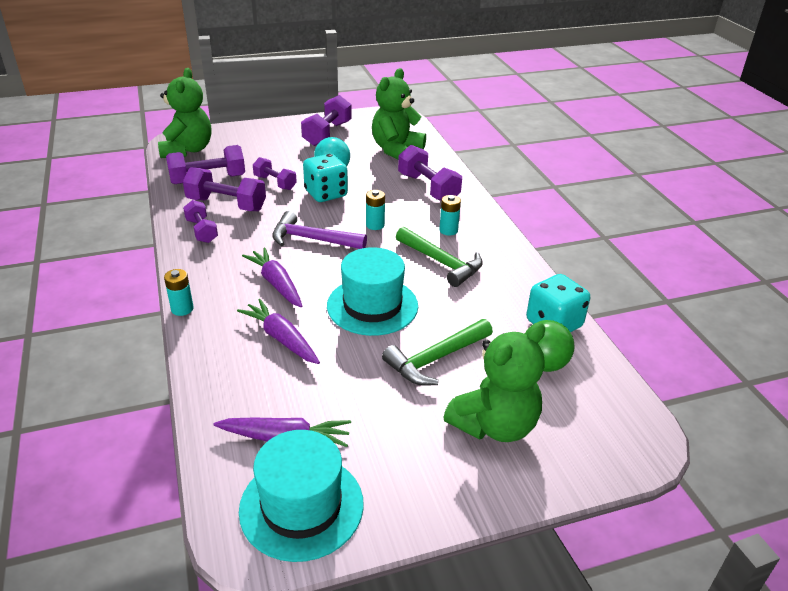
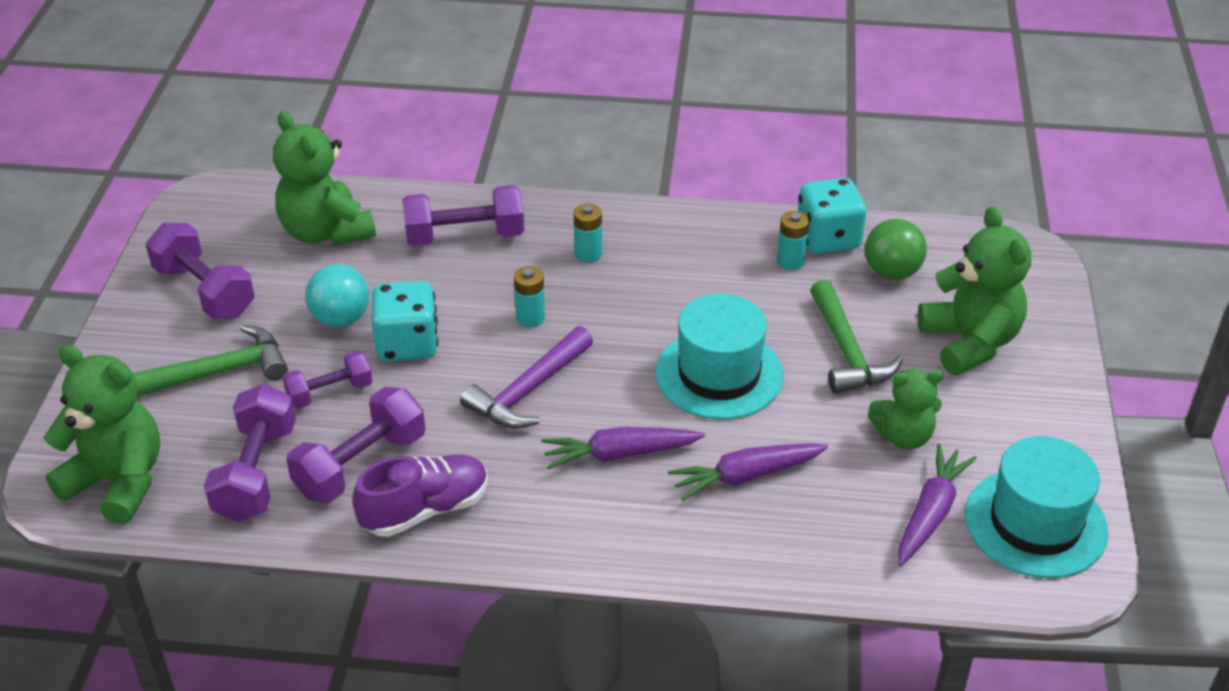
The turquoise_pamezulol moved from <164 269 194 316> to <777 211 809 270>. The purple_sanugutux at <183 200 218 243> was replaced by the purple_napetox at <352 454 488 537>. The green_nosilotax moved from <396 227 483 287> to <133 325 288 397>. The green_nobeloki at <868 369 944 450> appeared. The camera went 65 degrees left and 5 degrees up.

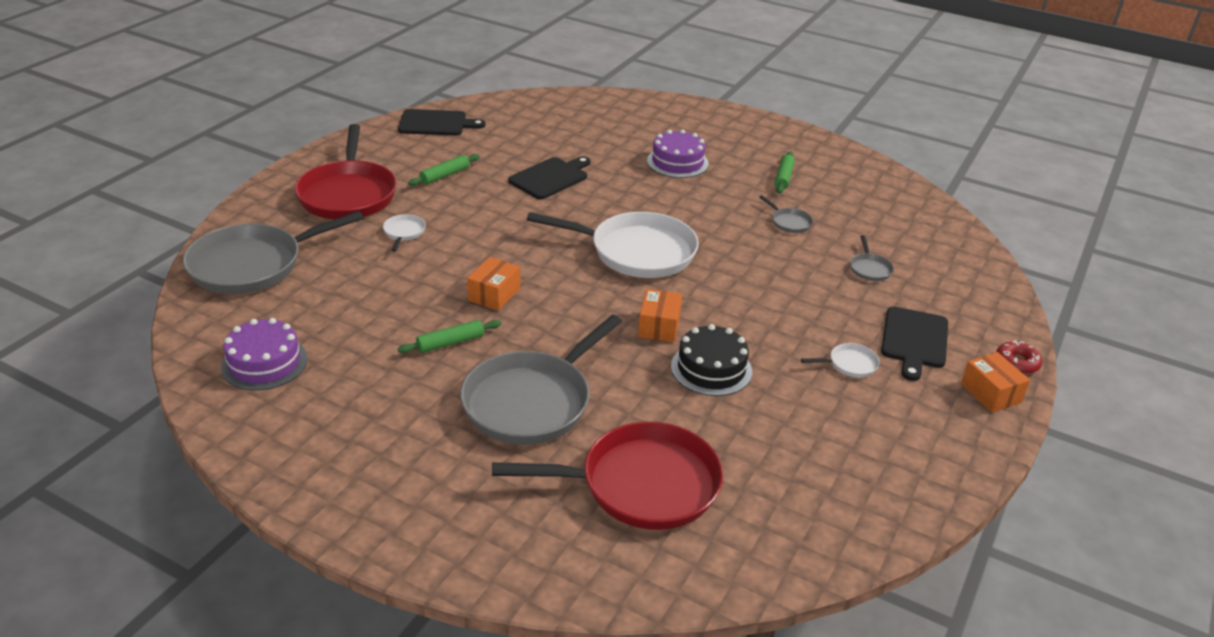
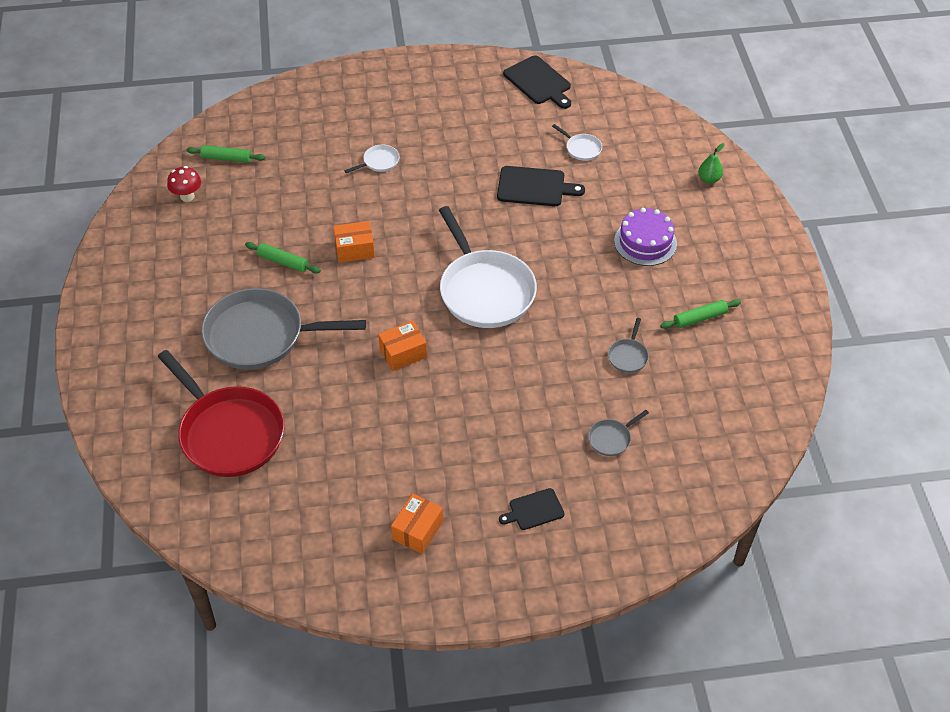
The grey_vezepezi at <183 211 363 294> disappeared. The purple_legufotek at <221 318 307 391> was replaced by the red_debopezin at <167 166 201 202>. The red_vezepezi at <295 124 397 219> disappeared. The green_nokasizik moved from <408 154 479 186> to <187 145 265 163>. The black_legufotek at <671 324 752 396> disappeared. The white_vezepezi moved from <801 343 880 377> to <552 124 602 161>. The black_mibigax at <881 306 948 381> changed to 0.61 times the size. The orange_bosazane moved from <961 352 1030 413> to <391 494 443 554>. The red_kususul at <996 340 1042 374> disappeared. The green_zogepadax at <698 143 725 184> appeared. The camera went 55 degrees right and 15 degrees up.

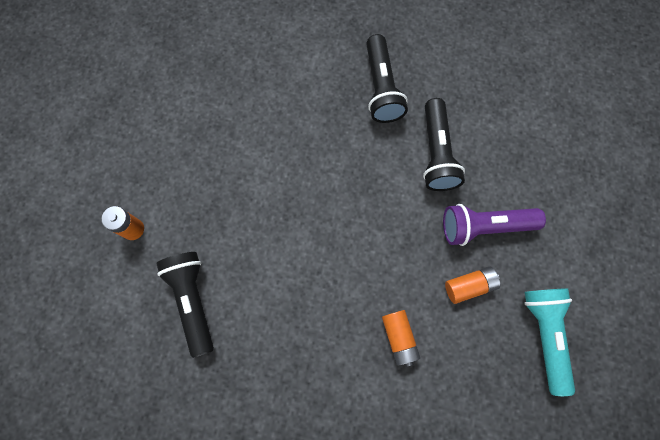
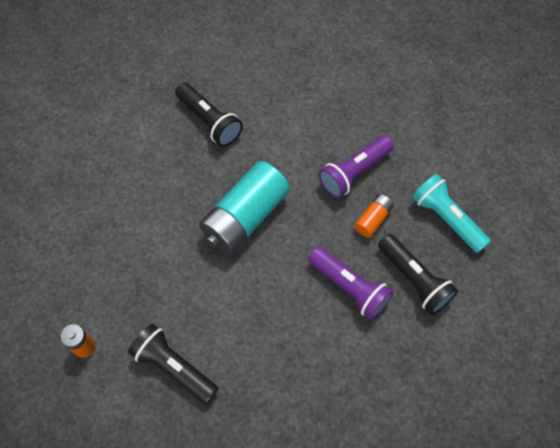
The orange_pamezulol at <382 310 420 367> was replaced by the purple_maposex at <308 246 393 321>. The black_maposex moved from <423 98 465 191> to <378 234 458 315>. The turquoise_pamezulol at <199 161 290 254> appeared. The camera went 35 degrees left and 10 degrees down.

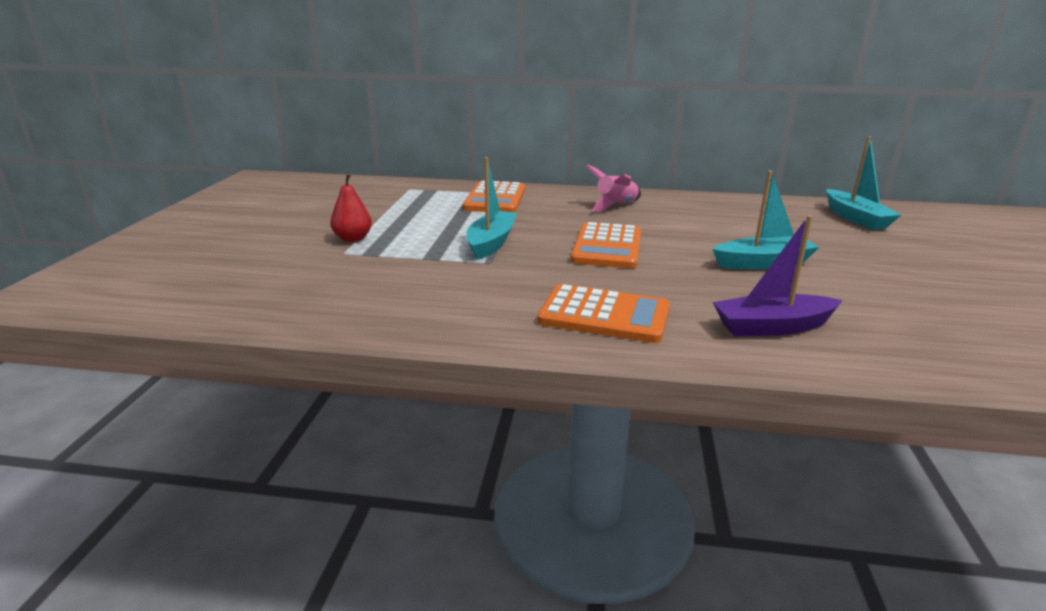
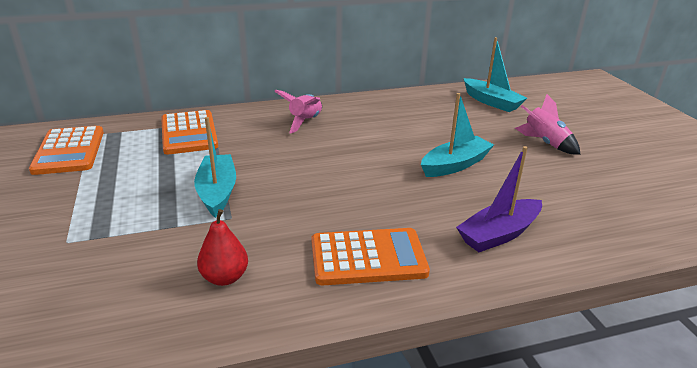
The red_zogepadax moved from <330 174 372 242> to <197 209 248 286>. The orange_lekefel moved from <571 222 641 269> to <29 126 104 175>. The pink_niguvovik at <515 94 581 155> appeared. The camera went 25 degrees left and 5 degrees up.

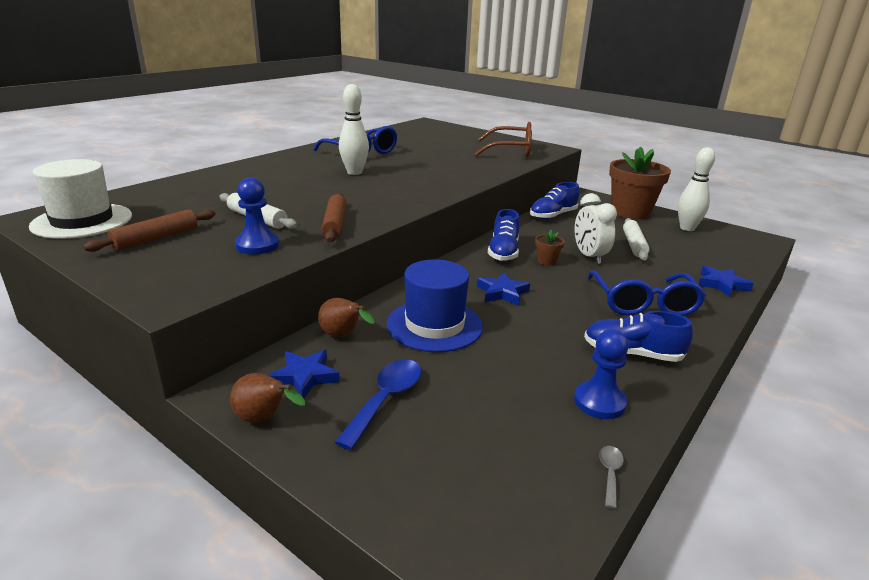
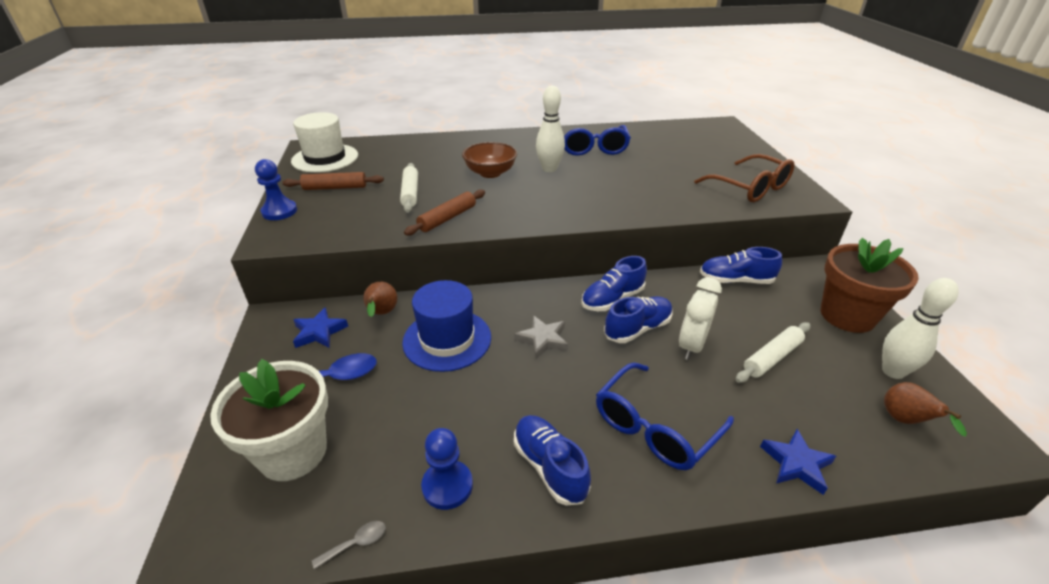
The brown_zogepadax moved from <230 373 305 423> to <884 382 967 437>. The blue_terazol moved from <235 177 279 254> to <255 159 297 220>. The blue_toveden at <477 272 530 306> became the grey_toveden at <515 315 568 359>. The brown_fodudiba at <535 230 565 265> was replaced by the blue_napetox at <604 296 673 343>. The white_fodudiba at <210 359 328 481> appeared. The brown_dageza at <462 142 517 178> appeared. The camera went 45 degrees right and 10 degrees up.

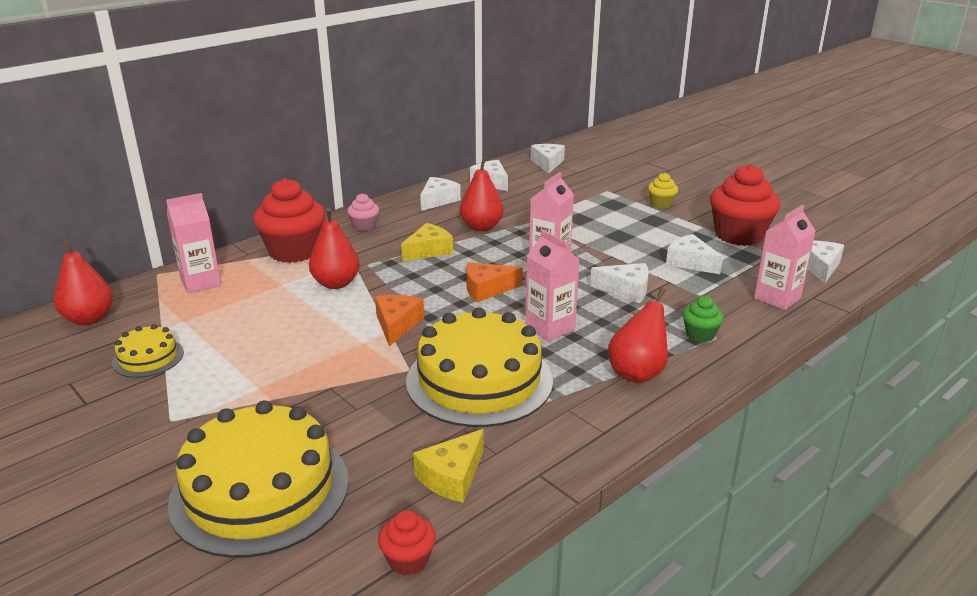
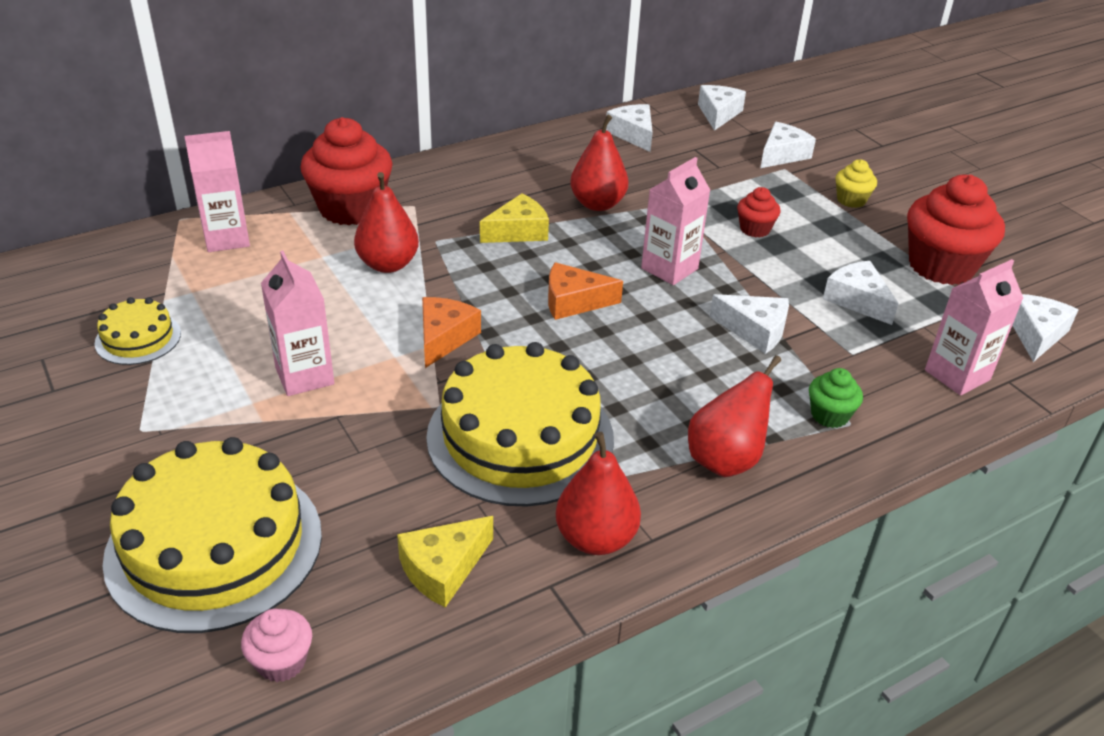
The red_zogepadax moved from <54 237 113 325> to <556 432 641 555>. The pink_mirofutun moved from <347 193 379 231> to <241 609 312 682>. The red_mirofutun moved from <378 510 436 576> to <737 187 780 238>. The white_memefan moved from <420 177 461 211> to <760 122 816 168>. The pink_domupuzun moved from <525 229 579 341> to <261 251 334 396>. The camera went 10 degrees right and 10 degrees up.

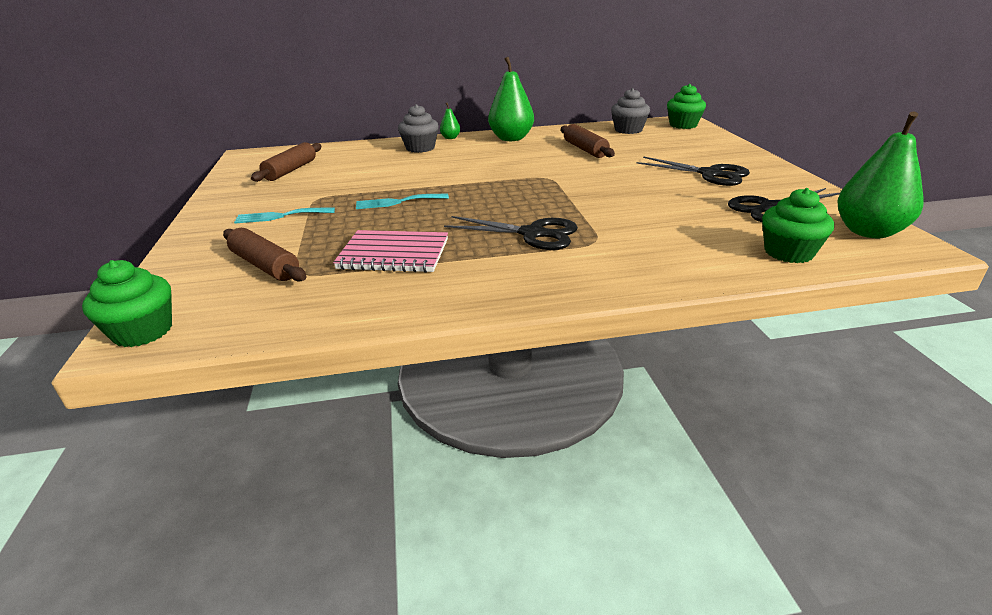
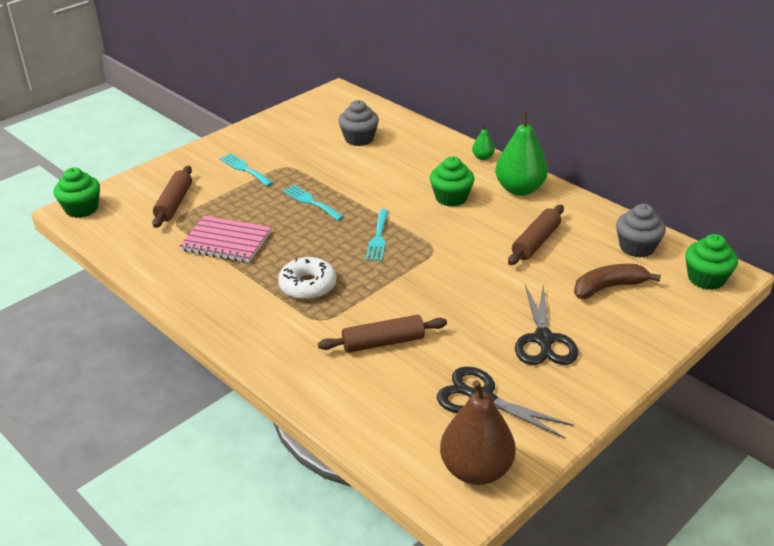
The brown_nokasizik moved from <251 142 322 182> to <318 315 447 353>. The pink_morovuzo at <333 230 448 273> turned 45 degrees counterclockwise. The grey_mirofutun moved from <398 104 439 153> to <338 100 379 146>. The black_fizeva at <444 216 578 250> was replaced by the white_kususul at <278 257 337 300>. The green_mirofutun moved from <762 188 834 263> to <430 156 474 207>. The green_zogepadax at <837 111 924 238> became the brown_zogepadax at <440 380 516 485>. The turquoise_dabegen at <366 209 389 261> appeared. The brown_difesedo at <574 264 661 299> appeared. The camera went 55 degrees right and 5 degrees up.

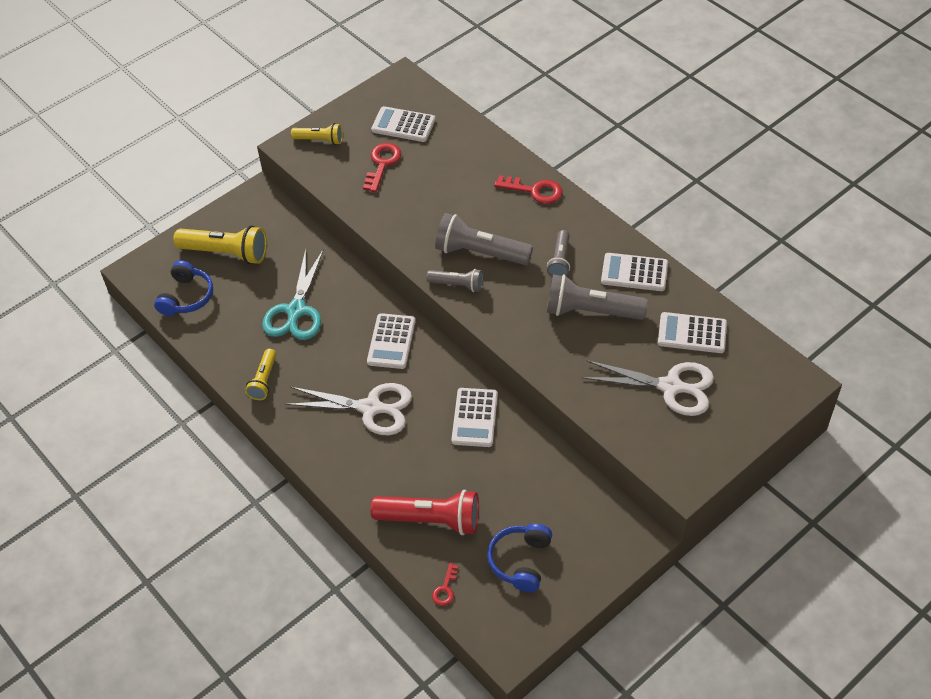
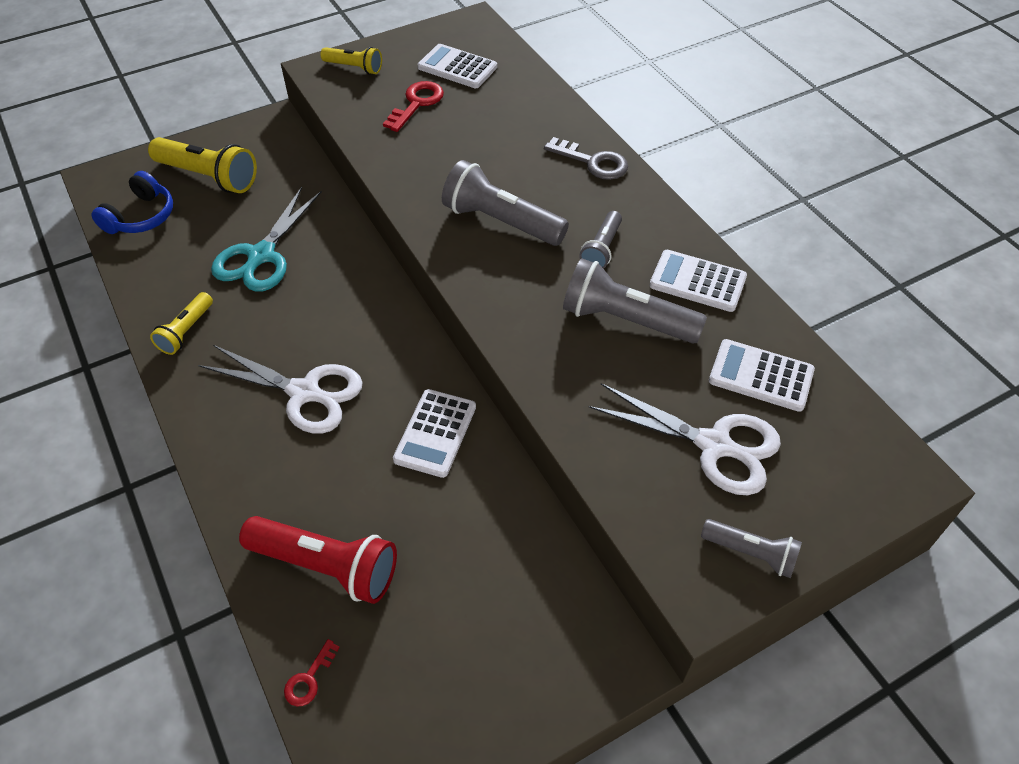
The white_lekefel at <367 313 415 369> disappeared. The grey_maposex moved from <426 269 483 292> to <701 519 802 578>. The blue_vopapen at <487 523 552 592> disappeared. The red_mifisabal at <494 175 563 204> became the grey_mifisabal at <544 137 628 180>. The camera went 10 degrees right and 0 degrees up.

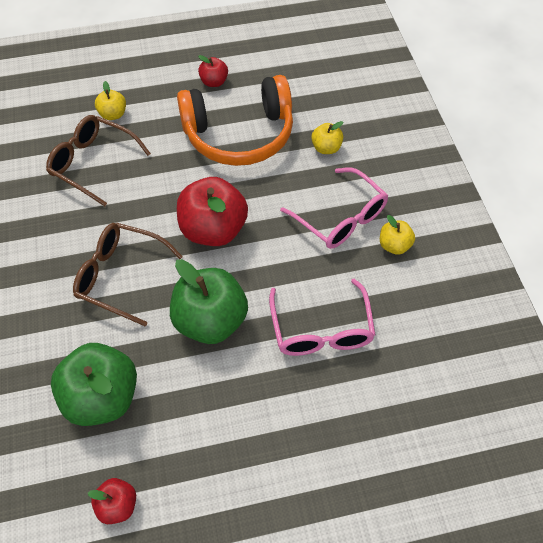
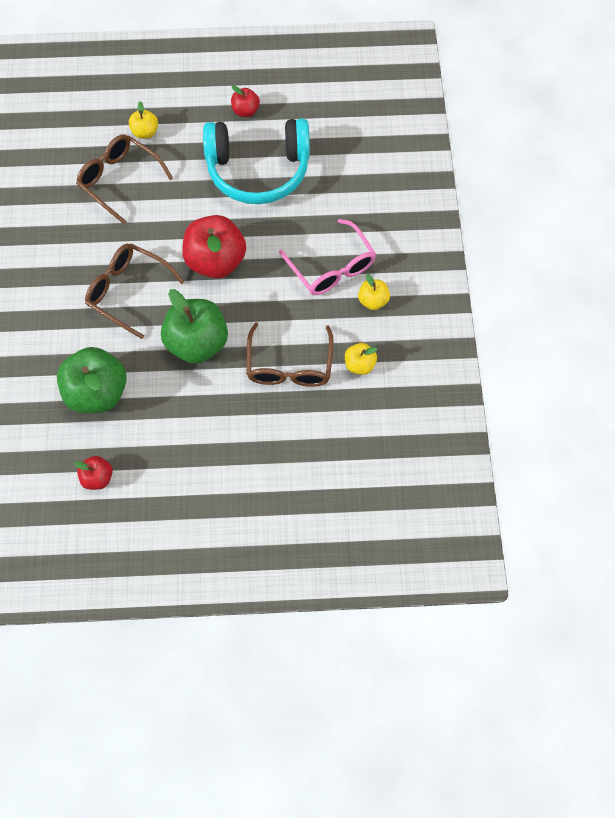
The orange_vopapen at <177 75 293 166> became the turquoise_vopapen at <203 118 310 204>. The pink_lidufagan at <269 279 375 356> became the brown_lidufagan at <247 323 334 387>. The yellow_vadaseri moved from <311 121 343 154> to <345 343 377 375>. The camera went 10 degrees right and 10 degrees up.

